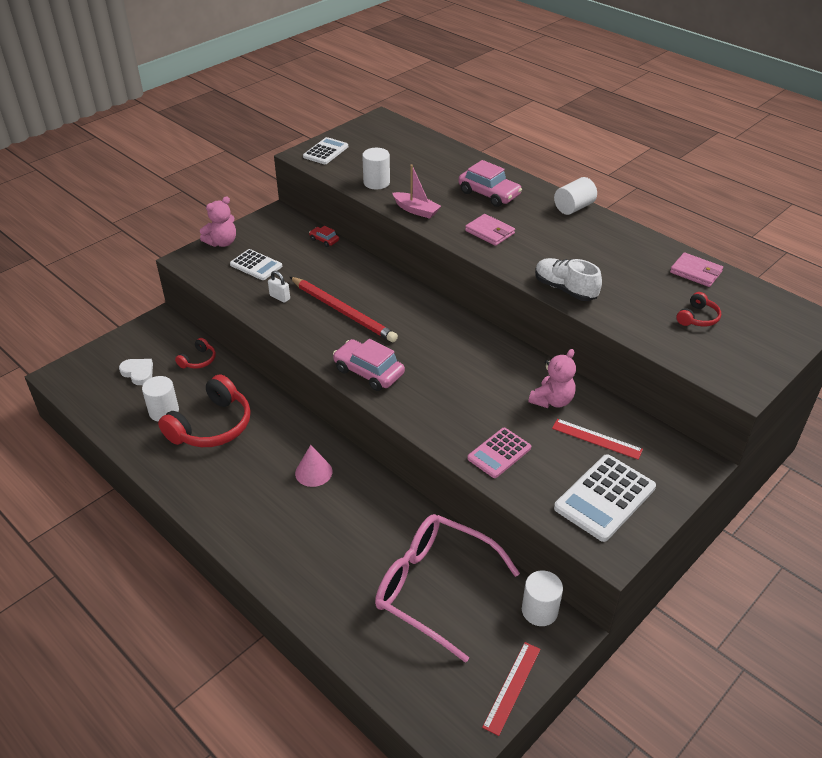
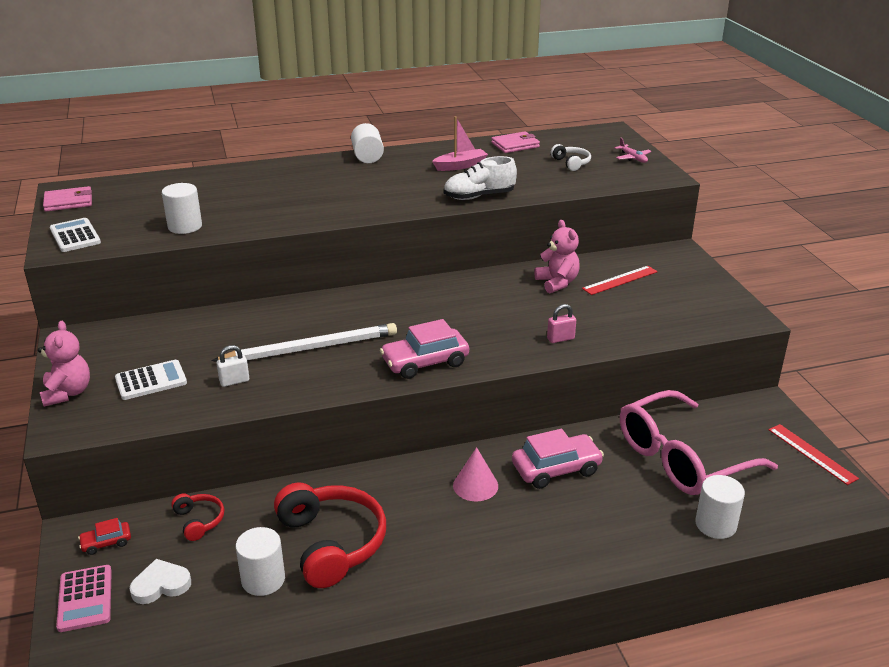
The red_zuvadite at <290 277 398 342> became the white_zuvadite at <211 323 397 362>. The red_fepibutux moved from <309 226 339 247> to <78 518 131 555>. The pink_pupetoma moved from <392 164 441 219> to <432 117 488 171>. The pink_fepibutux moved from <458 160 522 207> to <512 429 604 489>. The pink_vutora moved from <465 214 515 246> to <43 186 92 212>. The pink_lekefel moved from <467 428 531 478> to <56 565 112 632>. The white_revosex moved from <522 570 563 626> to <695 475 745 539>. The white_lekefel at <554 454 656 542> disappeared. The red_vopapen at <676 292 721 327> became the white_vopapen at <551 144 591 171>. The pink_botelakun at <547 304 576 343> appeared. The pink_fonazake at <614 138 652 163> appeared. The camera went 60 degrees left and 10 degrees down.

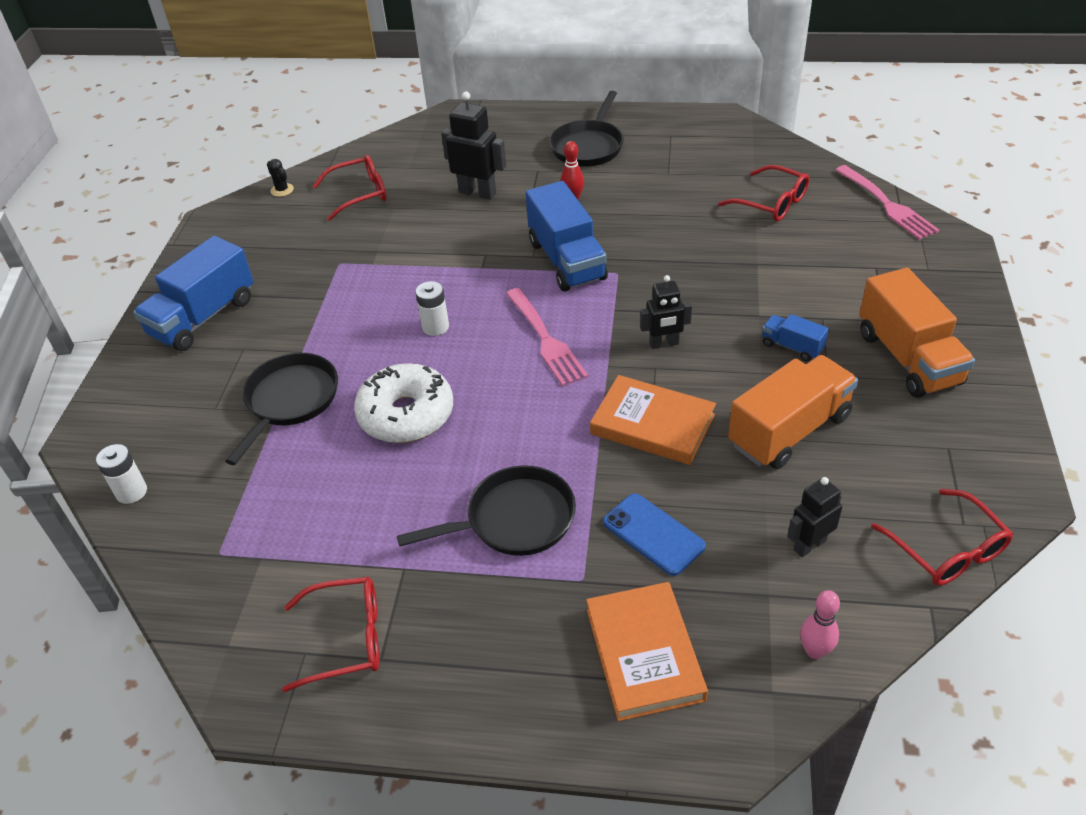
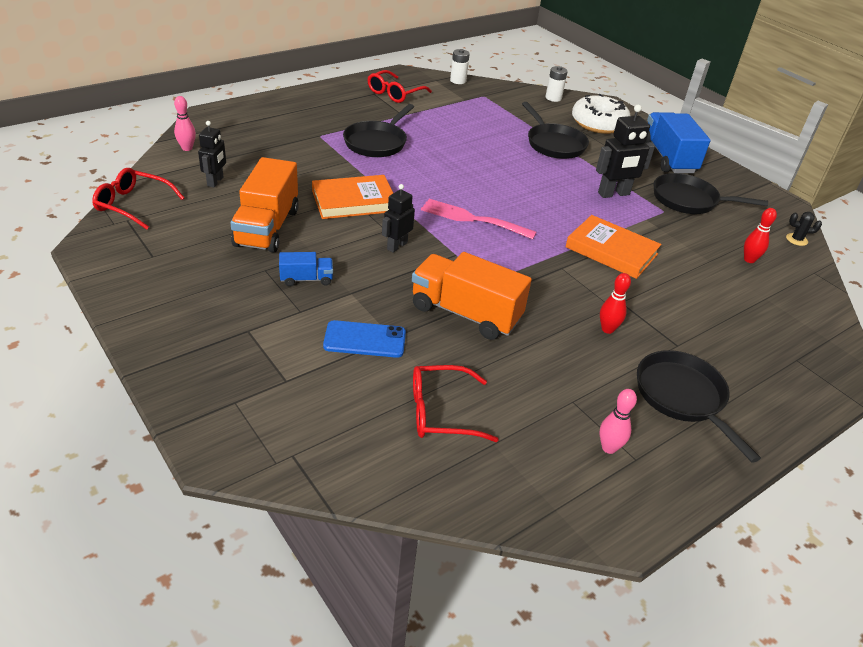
The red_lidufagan at <313 155 387 221> was replaced by the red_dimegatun at <744 208 777 263>. The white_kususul moved from <354 363 453 443> to <572 94 630 134>. The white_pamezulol moved from <415 281 449 336> to <450 49 470 84>. The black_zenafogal moved from <441 92 506 200> to <596 105 655 198>. The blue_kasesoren at <526 181 608 291> disappeared. The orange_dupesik moved from <586 582 708 721> to <565 215 661 279>. The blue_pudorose moved from <603 493 706 576> to <323 320 406 358>. The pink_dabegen at <835 165 939 240> disappeared. The orange_kasesoren moved from <859 268 975 398> to <412 252 532 340>. The pink_dimegatun at <599 389 637 454> appeared. The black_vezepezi at <653 173 768 214> appeared. The camera went 130 degrees right and 5 degrees down.

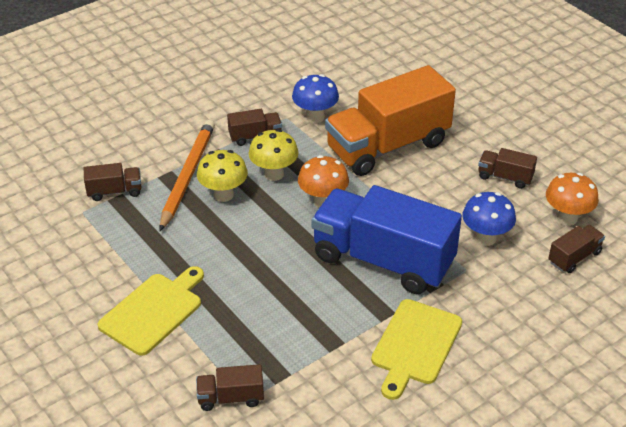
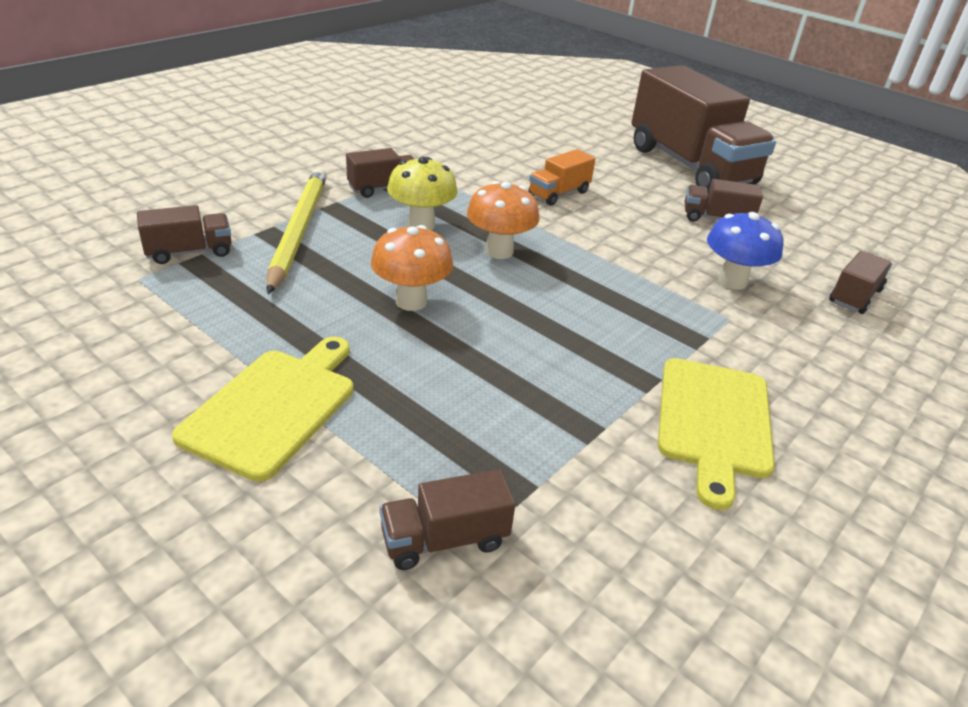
The orange_zuvadite at <159 120 215 231> became the yellow_zuvadite at <267 168 327 294>. The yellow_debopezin at <197 150 248 202> disappeared. The blue_debopezin at <292 74 339 123> disappeared. The blue_kasesoren at <312 185 462 294> disappeared. The orange_kasesoren at <325 65 456 176> changed to 0.42 times the size. The orange_debopezin moved from <546 173 599 226> to <371 225 453 311>. The brown_kasesoren at <631 65 776 191> appeared. The camera went 15 degrees left and 5 degrees down.

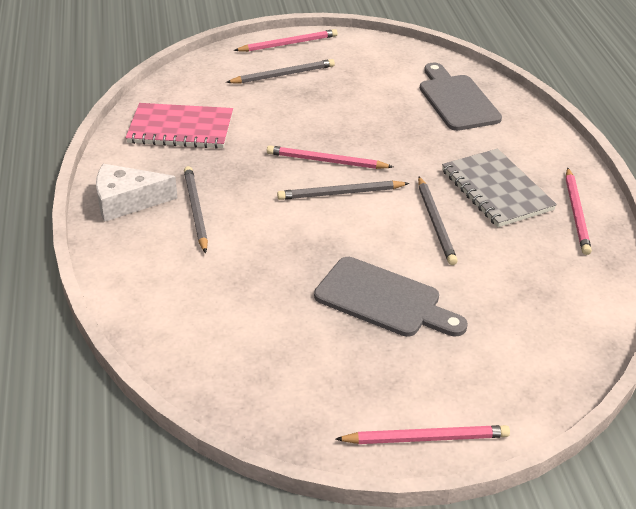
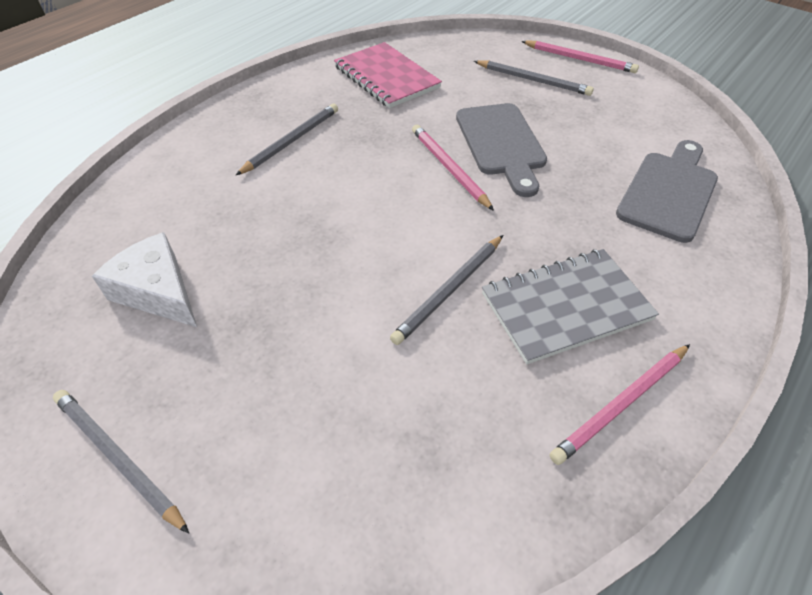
The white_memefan moved from <96 164 177 222> to <92 232 197 327>. The grey_zuvadite moved from <277 181 410 200> to <53 390 189 533>. The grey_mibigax moved from <314 257 468 337> to <456 103 547 197>. The pink_zuvadite at <336 425 510 444> disappeared. The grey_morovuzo at <442 148 557 227> turned 45 degrees clockwise. The camera went 50 degrees right and 10 degrees up.

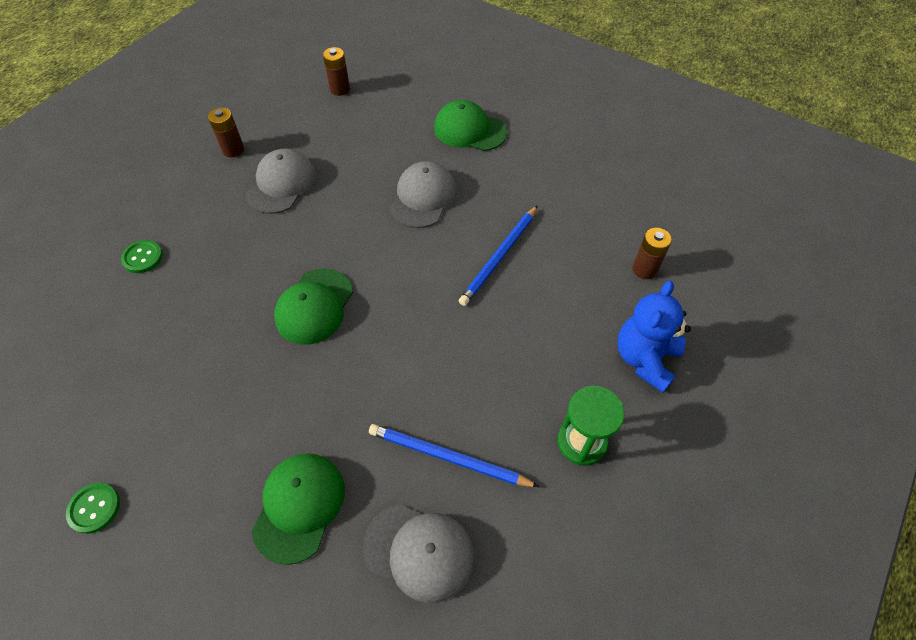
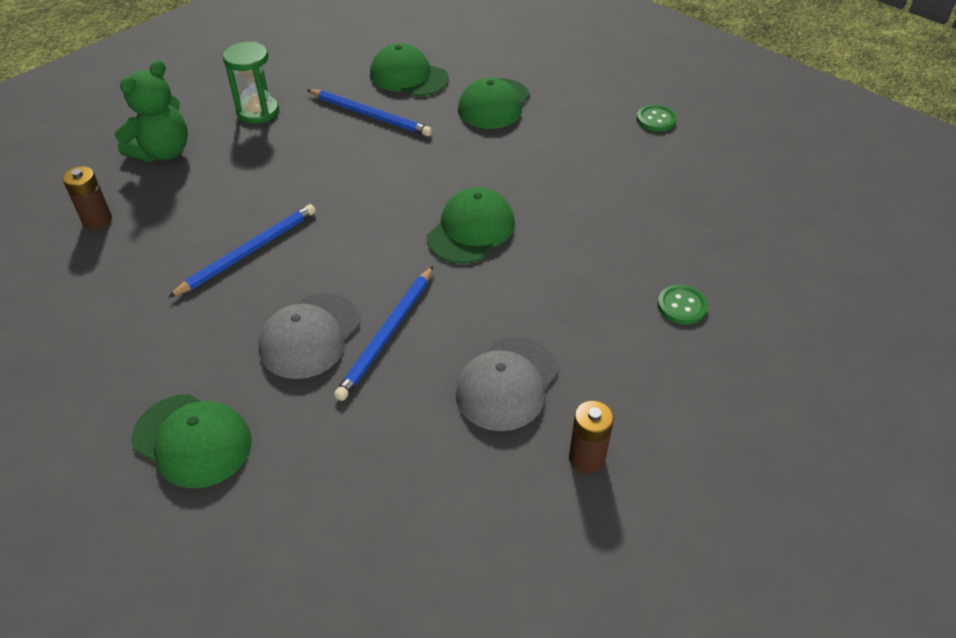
The brown_pamezulol at <323 47 350 96> disappeared. The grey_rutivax at <363 504 474 603> became the green_rutivax at <370 43 449 96>. The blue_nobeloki at <617 281 691 393> became the green_nobeloki at <115 60 188 162>. The blue_zuvadite at <334 266 433 401> appeared. The camera went 170 degrees left and 10 degrees down.

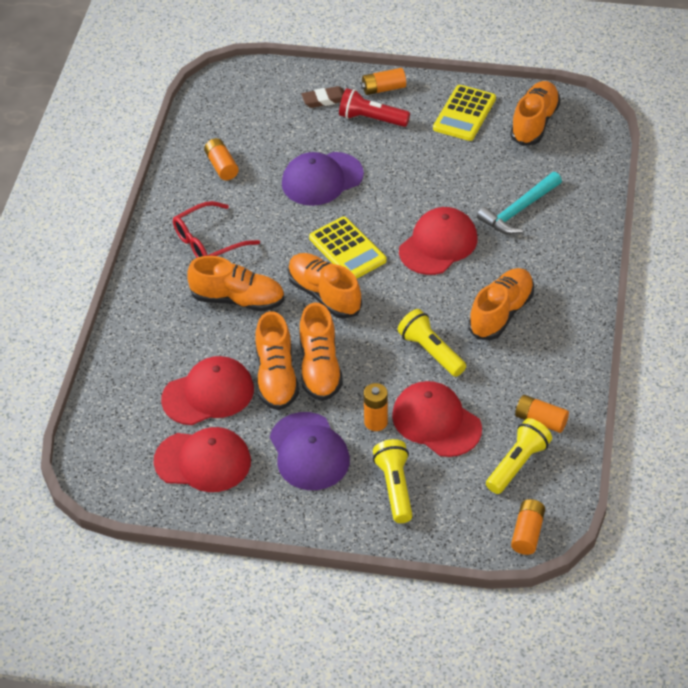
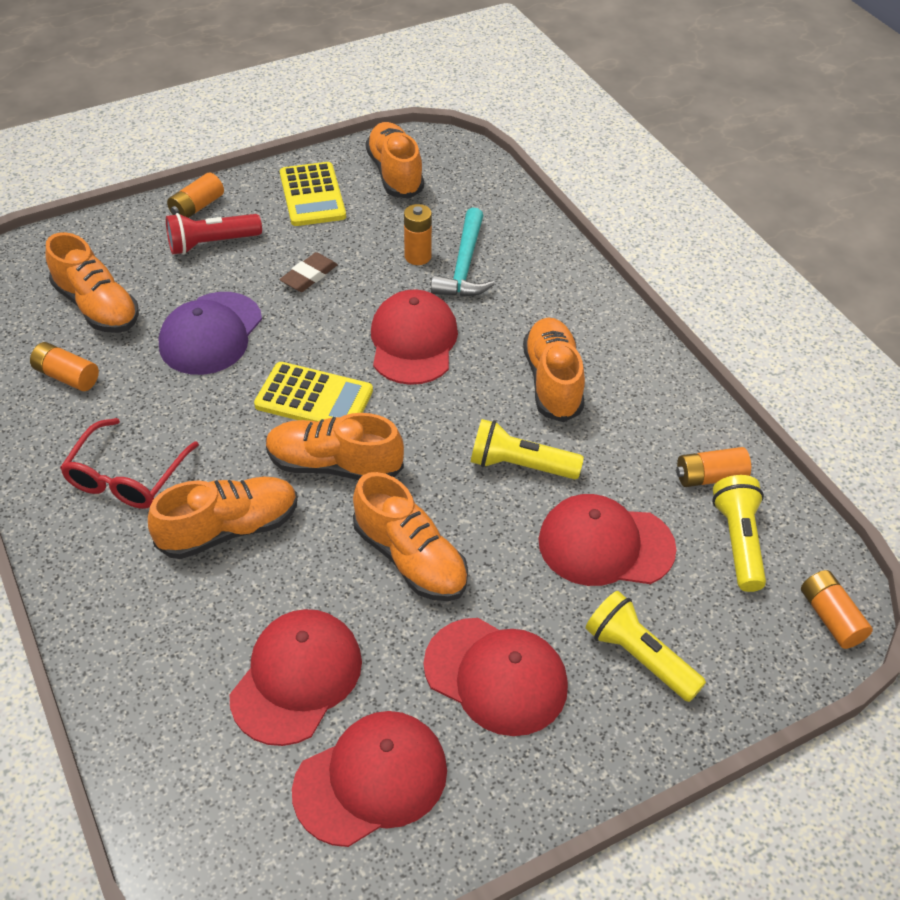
The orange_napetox moved from <255 311 299 410> to <46 232 139 333>. The purple_rutivax at <270 412 350 490> became the red_rutivax at <424 618 568 736>. The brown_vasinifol moved from <301 86 344 108> to <280 252 338 292>. The orange_pamezulol moved from <364 383 388 431> to <404 204 432 265>. The camera went 40 degrees left and 0 degrees up.

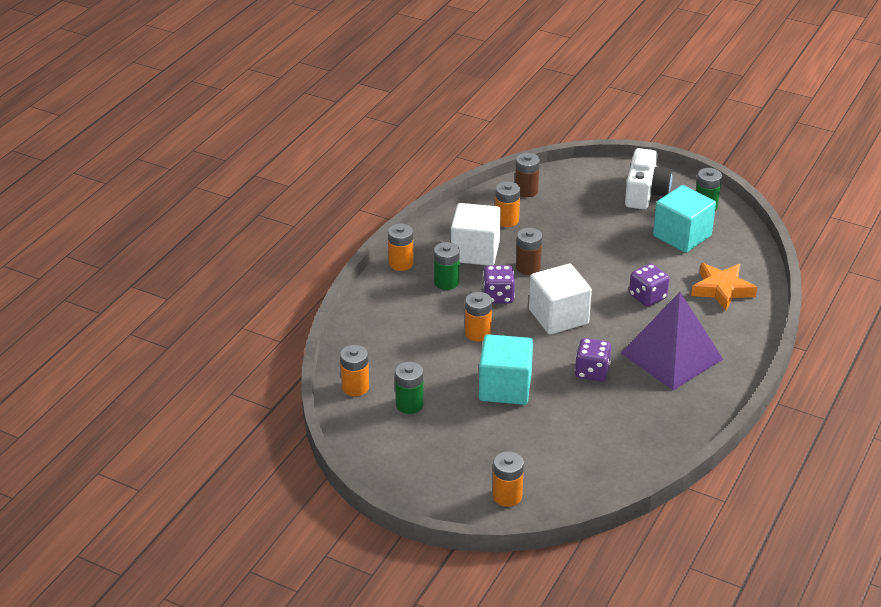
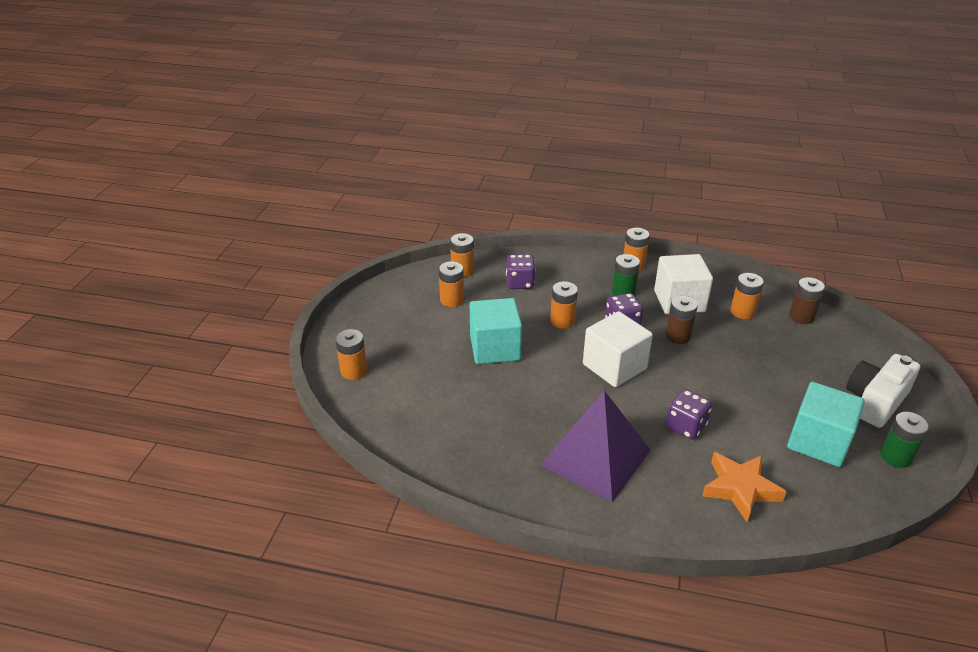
The green_pamezulol at <395 362 424 414> became the orange_pamezulol at <439 261 464 307>. The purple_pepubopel moved from <575 338 611 382> to <506 254 535 289>. The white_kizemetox at <625 148 672 209> turned 135 degrees clockwise. The camera went 75 degrees right and 0 degrees up.

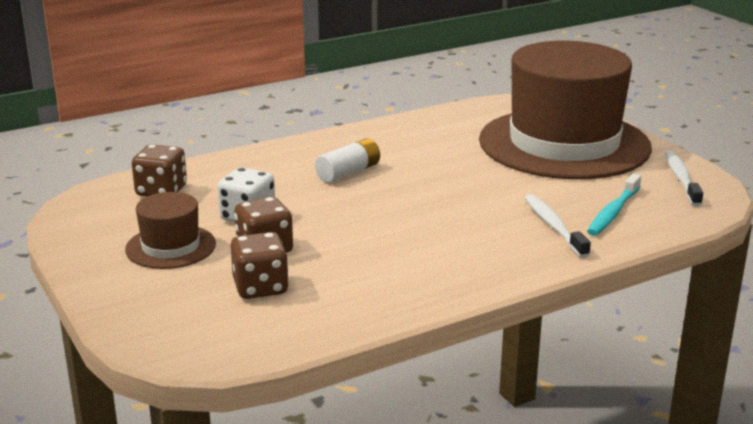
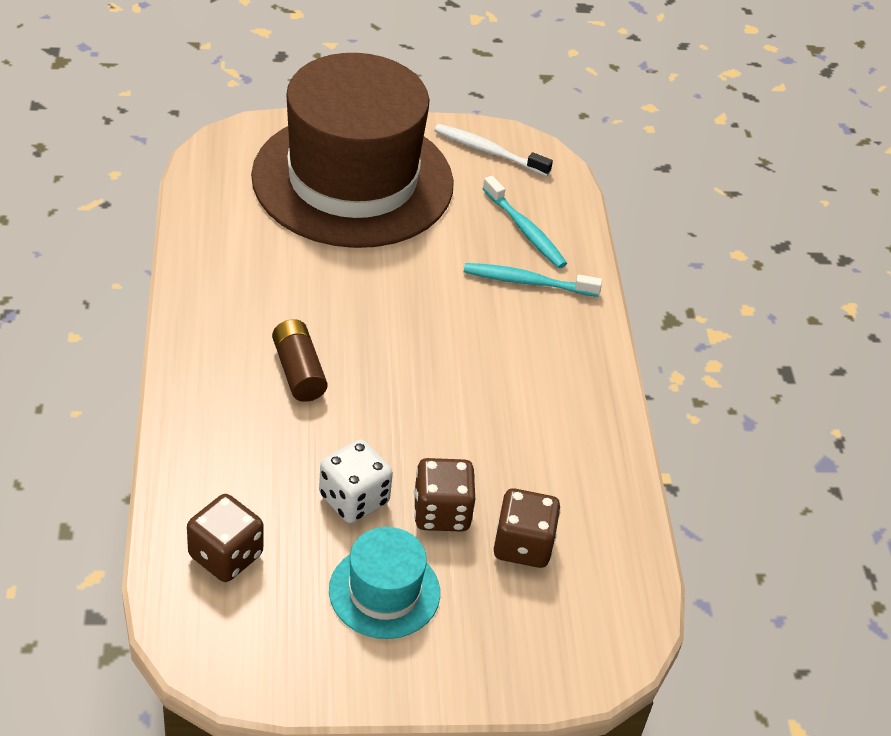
The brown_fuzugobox at <125 192 216 269> became the turquoise_fuzugobox at <329 527 440 639>. The white_pamezulol at <315 138 380 183> became the brown_pamezulol at <272 319 328 402>. The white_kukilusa at <525 194 591 258> became the turquoise_kukilusa at <464 263 602 297>. The camera went 70 degrees left and 20 degrees up.

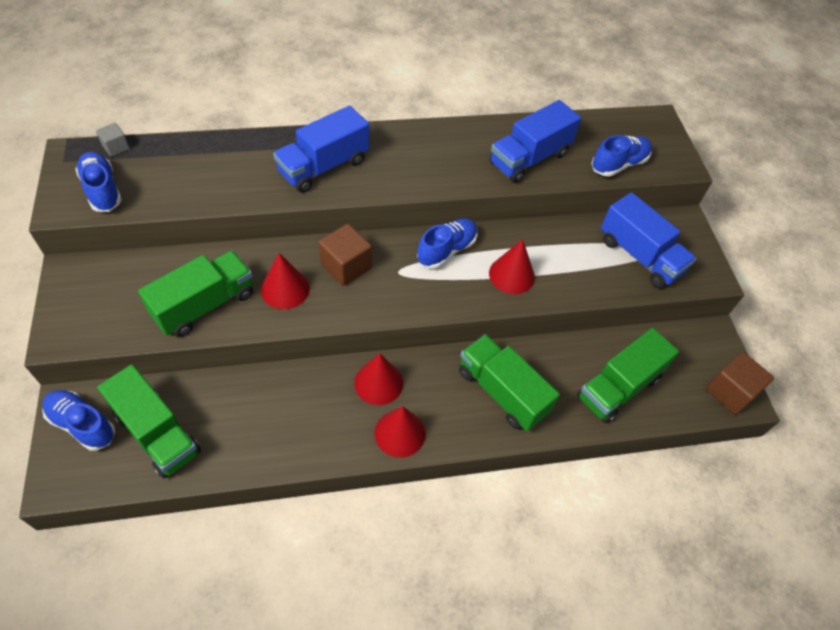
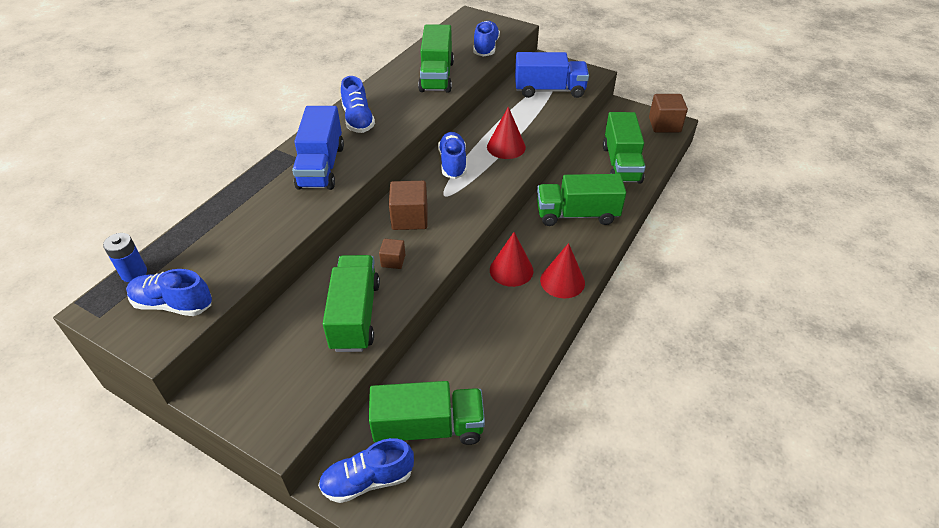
The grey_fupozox at <96 123 130 157> was replaced by the blue_pamezulol at <103 233 147 282>. The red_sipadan at <261 253 310 309> was replaced by the brown_fupozox at <379 239 405 269>. The blue_kasesoren at <490 100 581 183> became the green_kasesoren at <418 24 454 93>. The blue_napetox at <341 76 375 133> appeared. The camera went 45 degrees left and 10 degrees down.

